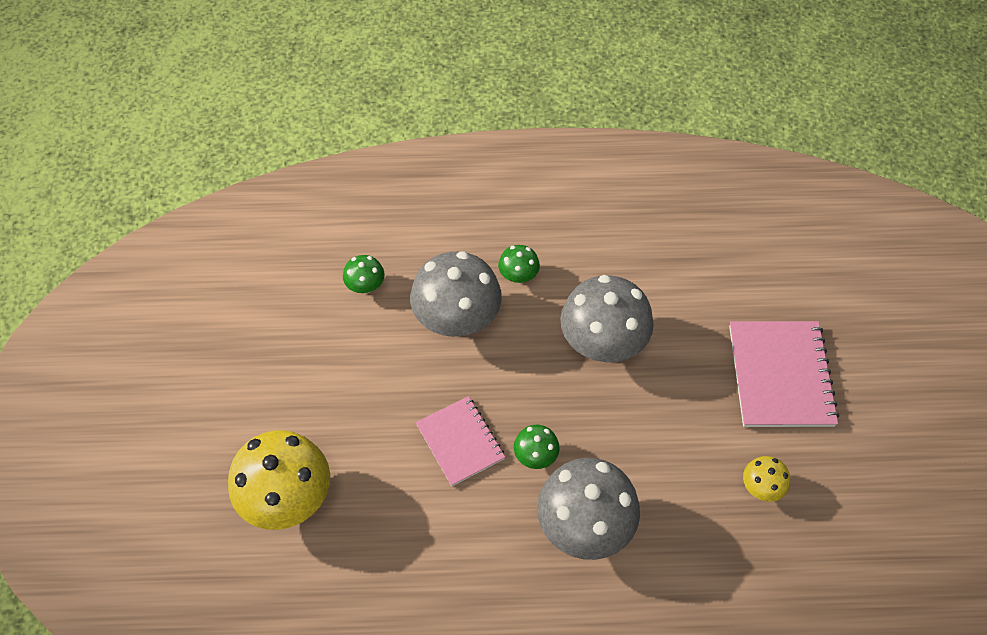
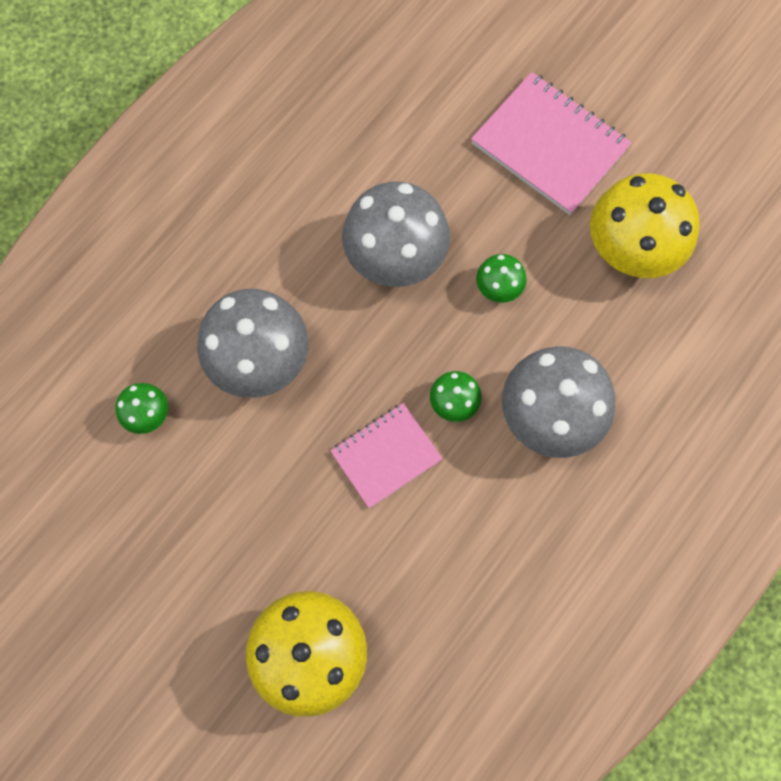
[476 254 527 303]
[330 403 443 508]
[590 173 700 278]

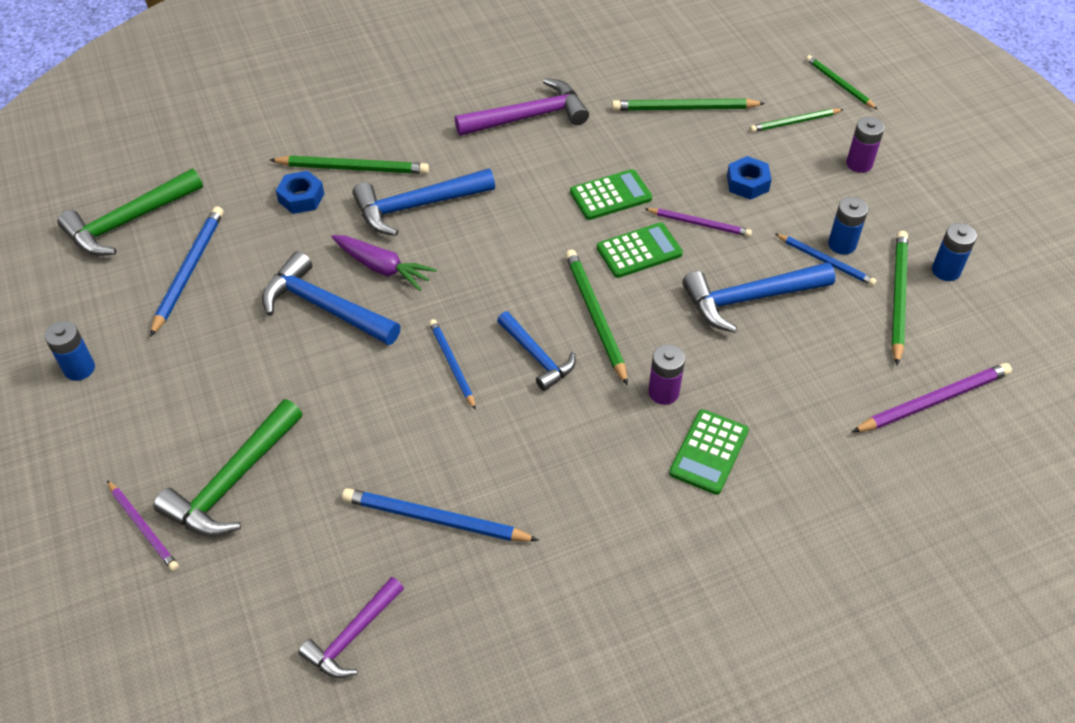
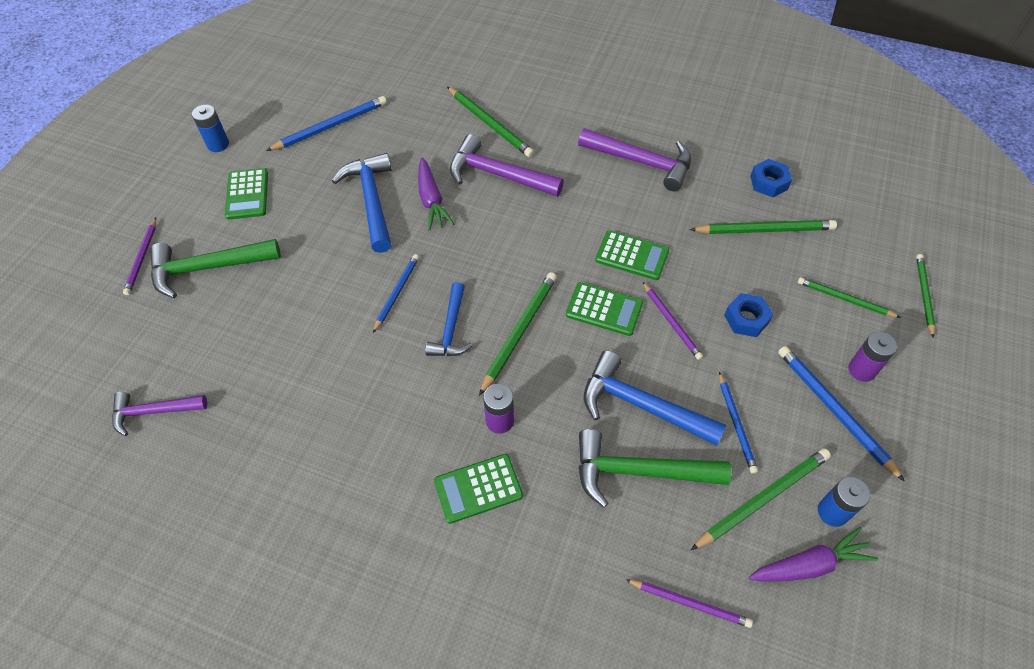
[689 220 837 234]
[578 429 731 508]
[450 134 564 197]
[750 159 792 197]
[828 197 868 255] (first image)
[625 579 753 628]
[778 346 905 482]
[225 168 268 220]
[748 527 878 582]

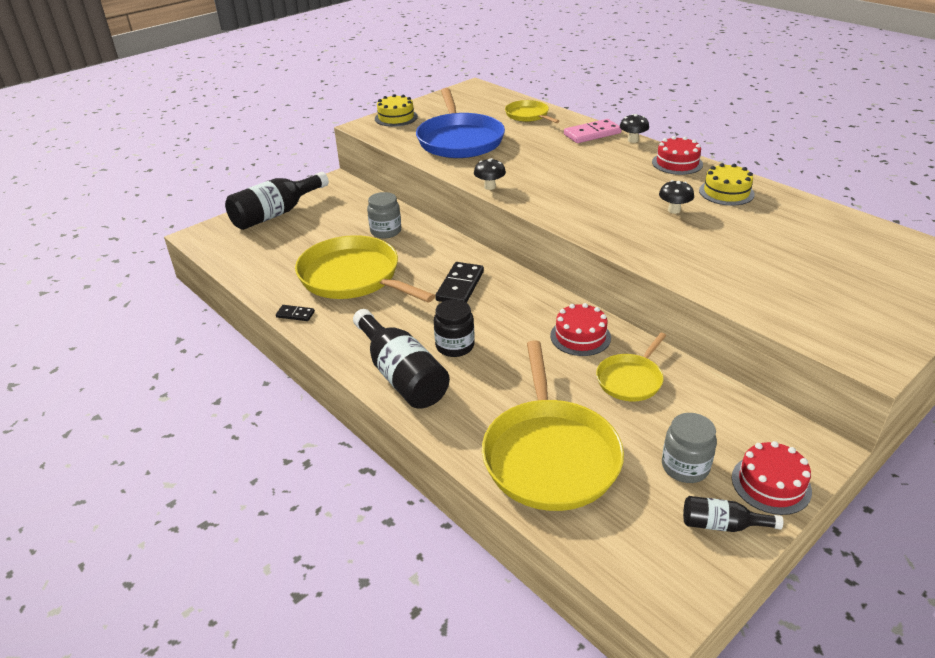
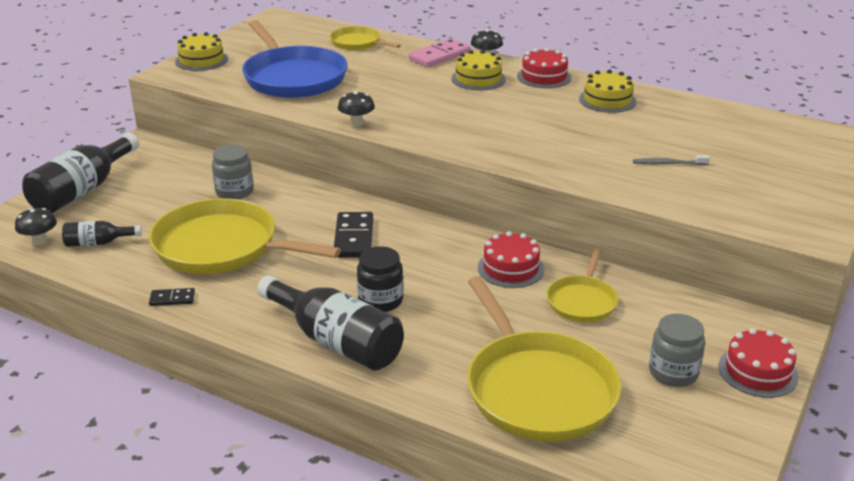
[15 208 57 245]
[62 221 142 247]
[451 50 506 90]
[633 155 710 165]

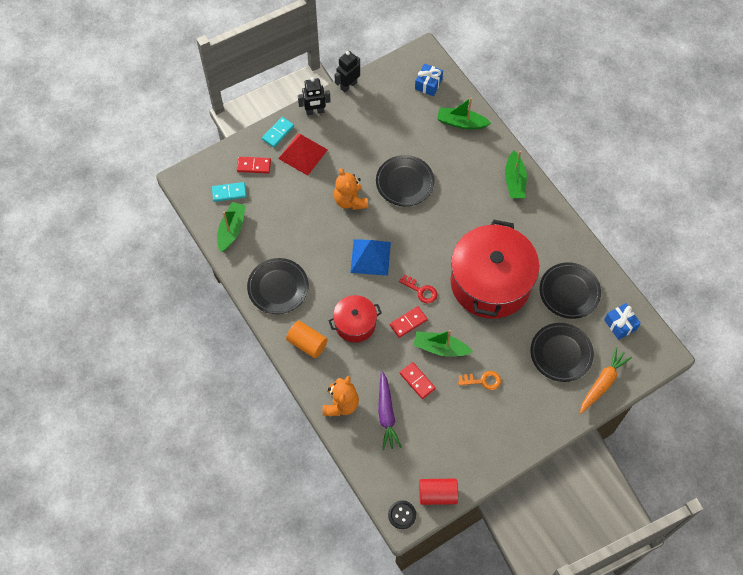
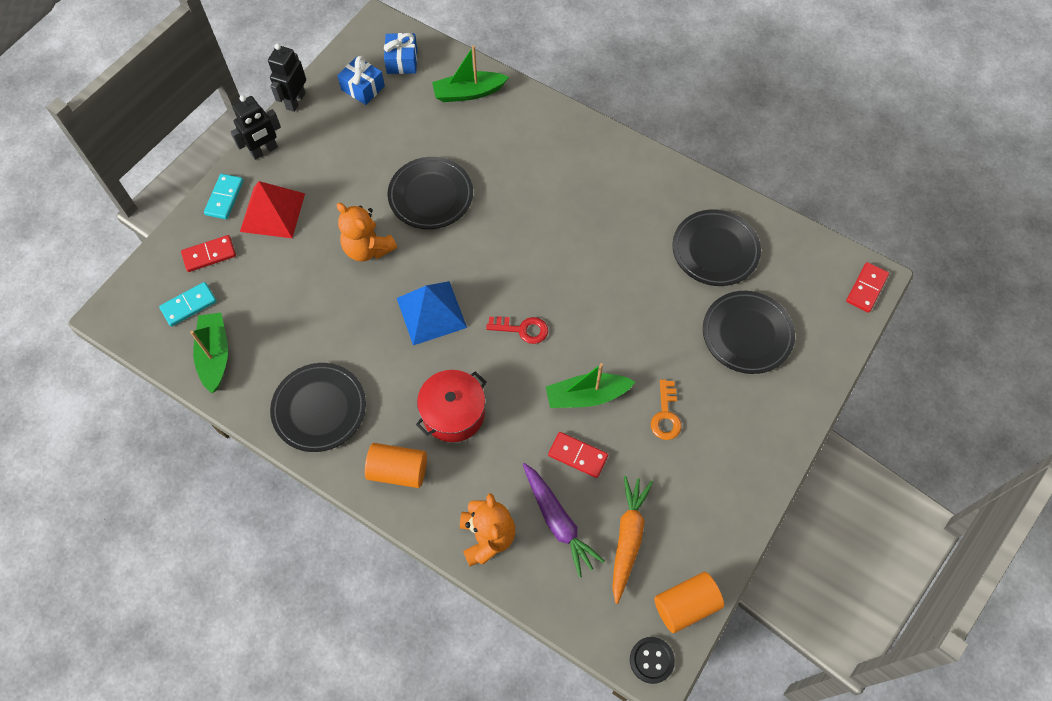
[505 151 527 198] (first image)
[450 219 539 319] (first image)
[337 56 385 105]
[846 262 889 313]
[612 476 653 604]
[651 380 682 440]
[654 572 724 633]

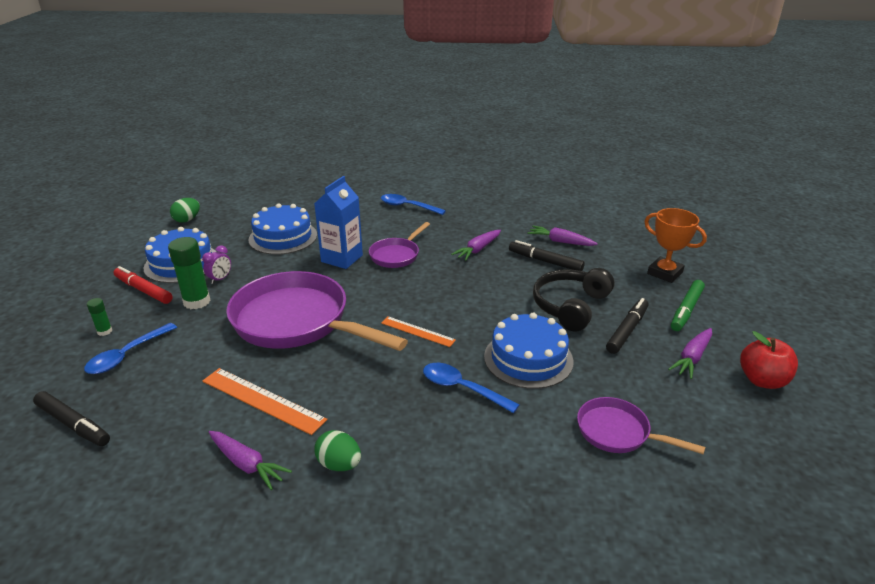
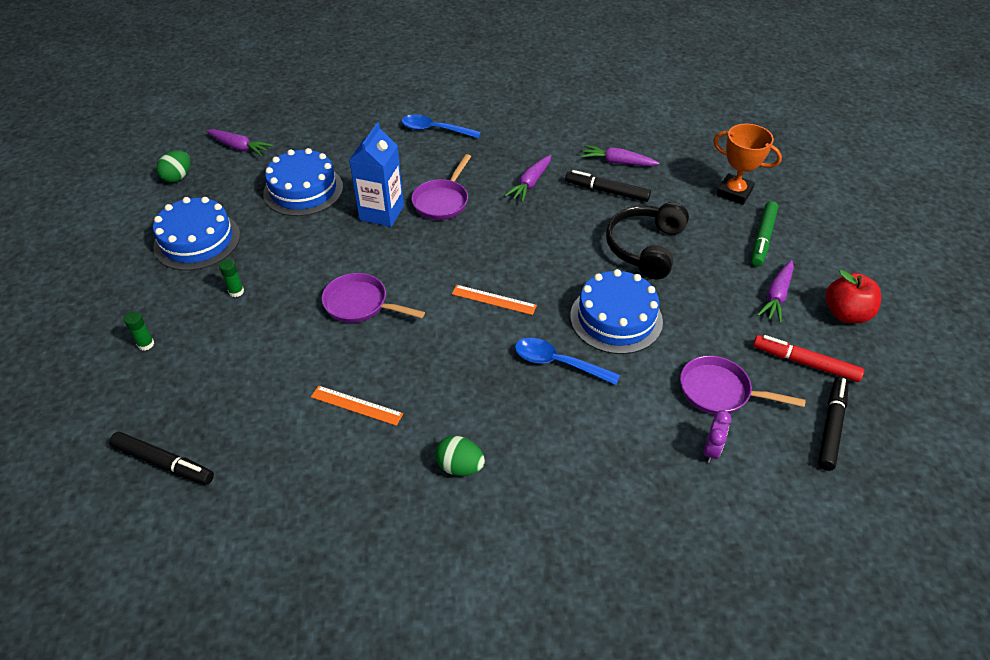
[219 259 244 297]
[703 410 732 463]
[753 335 864 382]
[322 273 425 323]
[818 376 849 471]
[84 323 177 374] (first image)
[311 386 403 426]
[206 129 273 156]

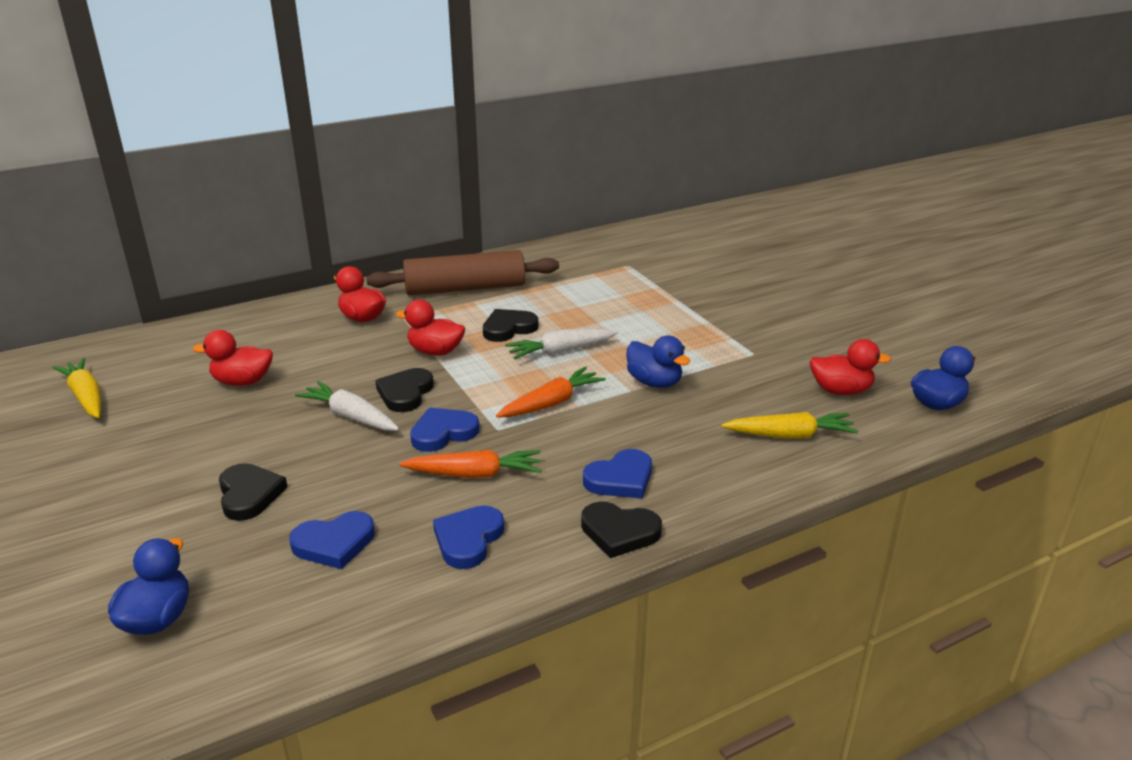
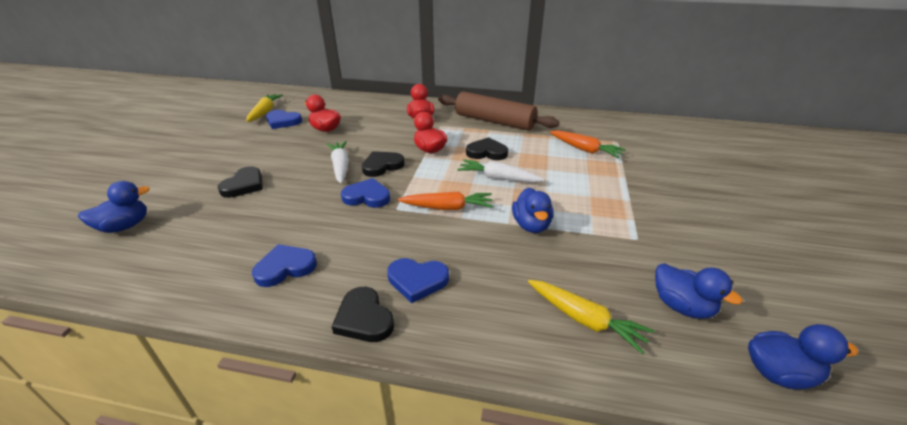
[655 263 742 319]
[550 130 626 158]
[266 110 302 129]

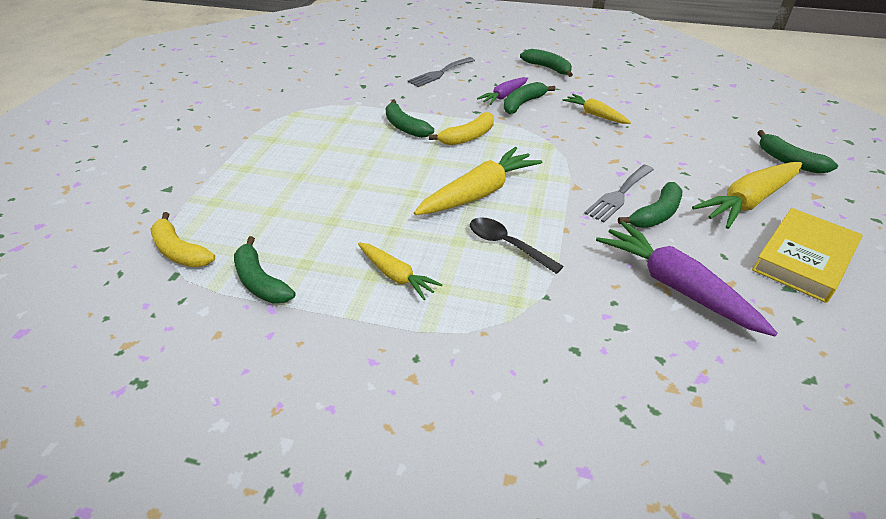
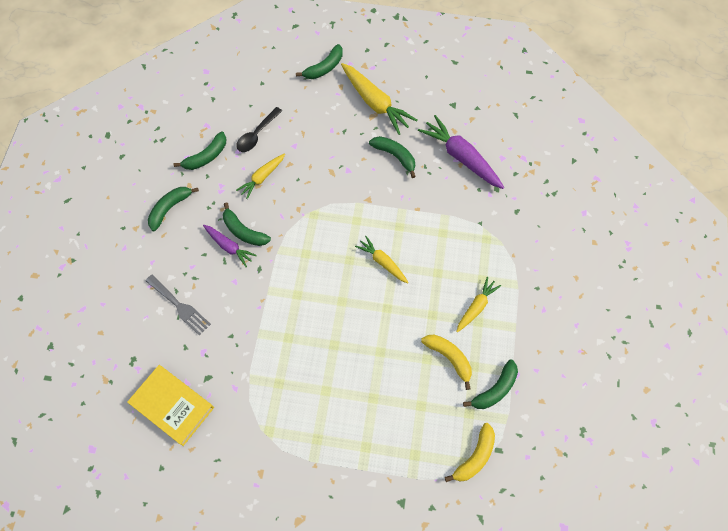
[174 132 226 170]
[421 335 472 390]
[355 236 409 283]
[584 165 654 223] (first image)
[127 365 214 446]
[236 107 282 152]
[418 115 504 189]

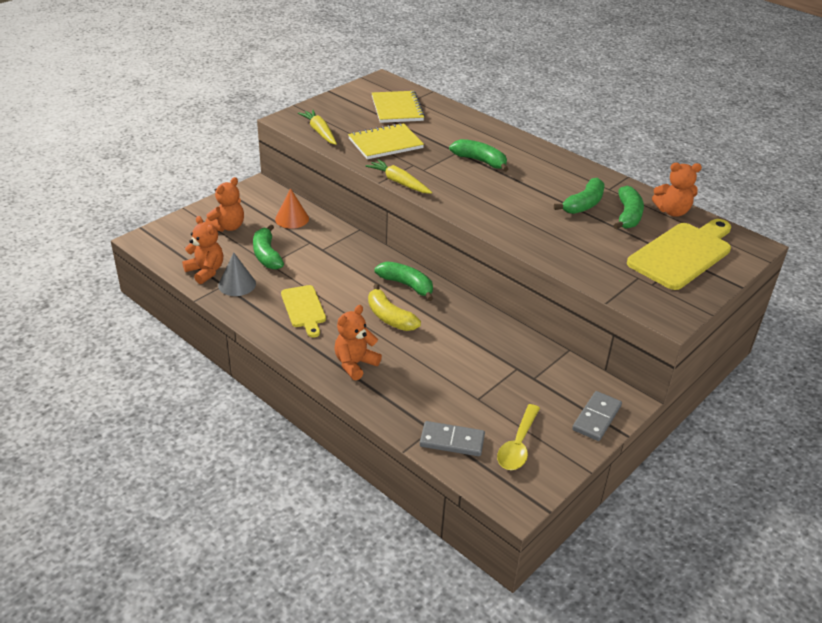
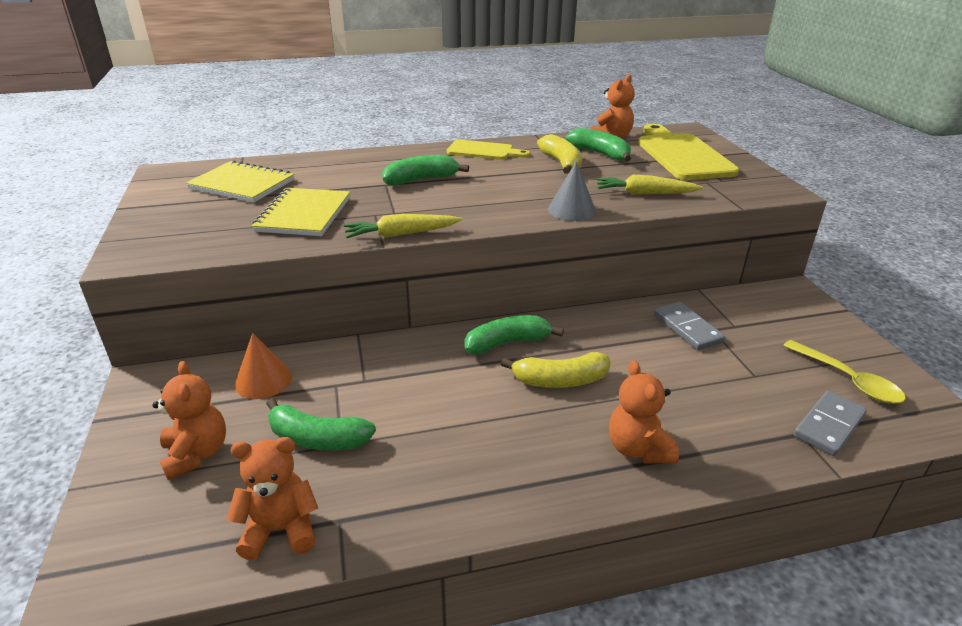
[597 175 703 194]
[537 134 582 174]
[548 161 596 221]
[447 140 530 160]
[654 302 725 350]

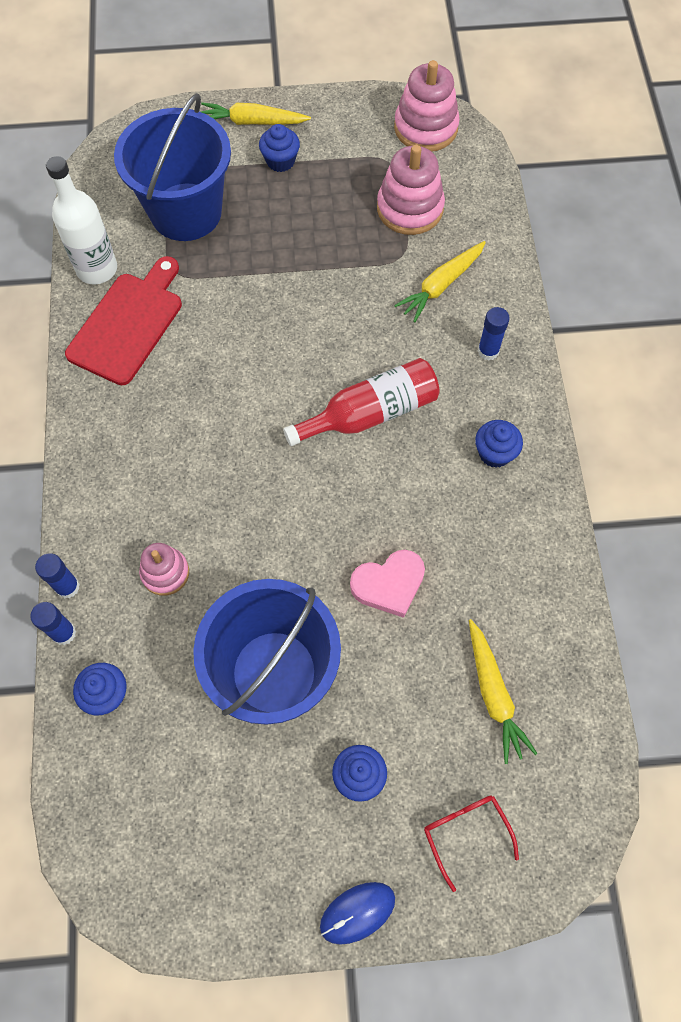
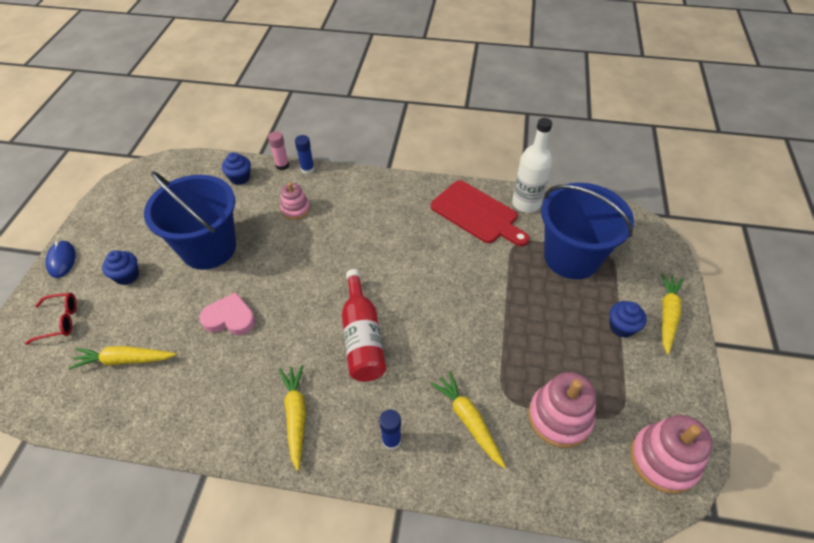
[279 365 306 471]
[199 292 256 335]
[268 131 289 170]

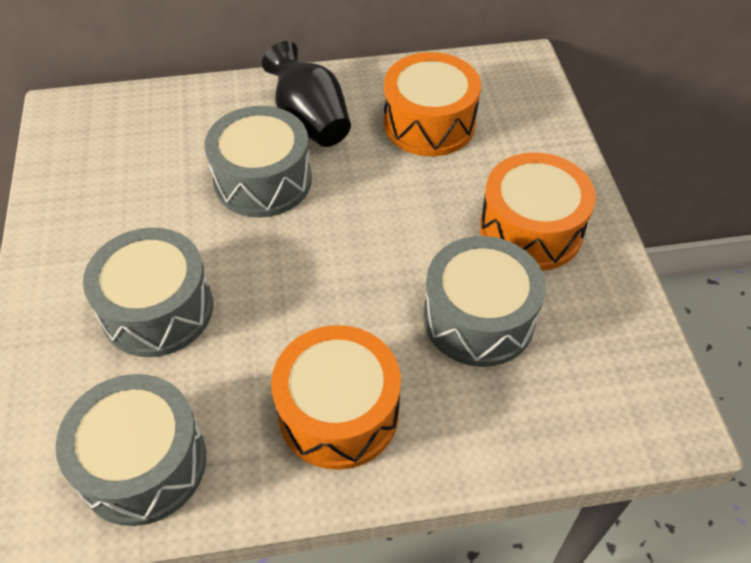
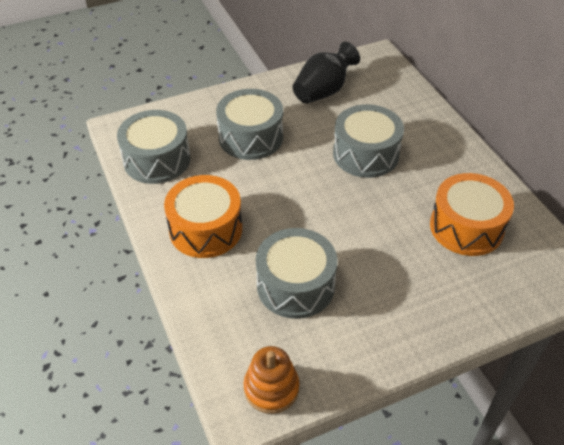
[293 42 360 104]
[480 152 596 271] (first image)
[244 346 299 414]

